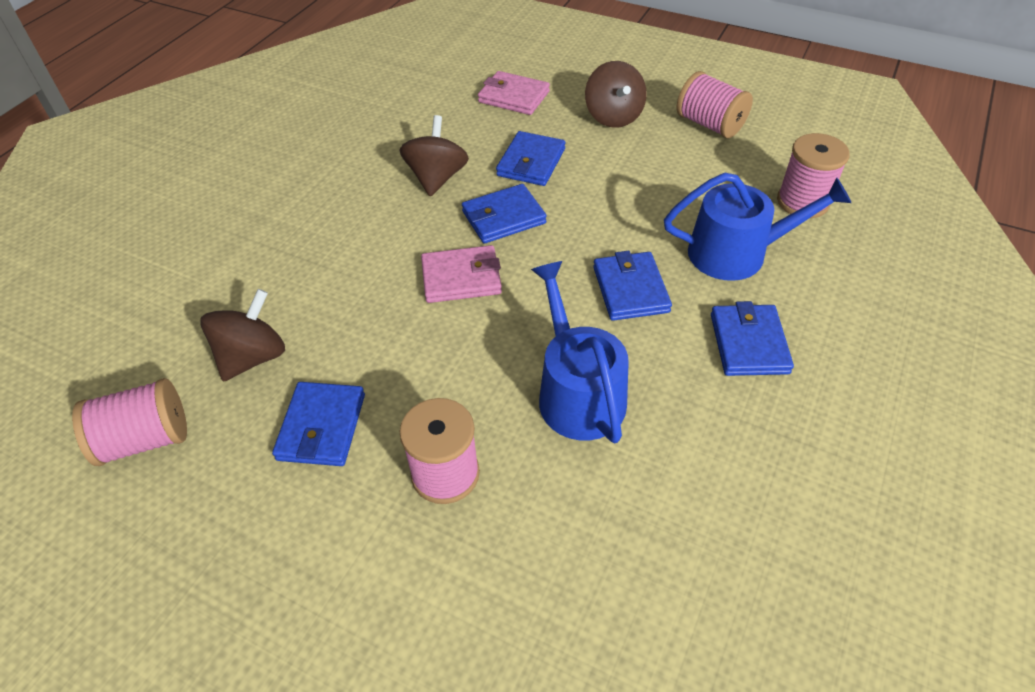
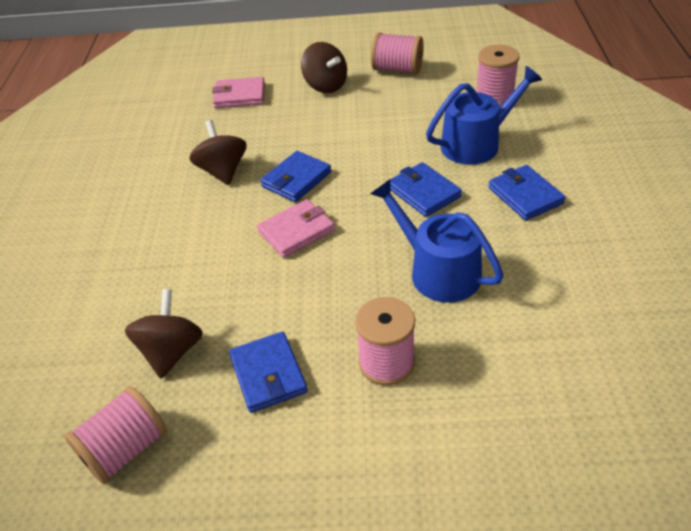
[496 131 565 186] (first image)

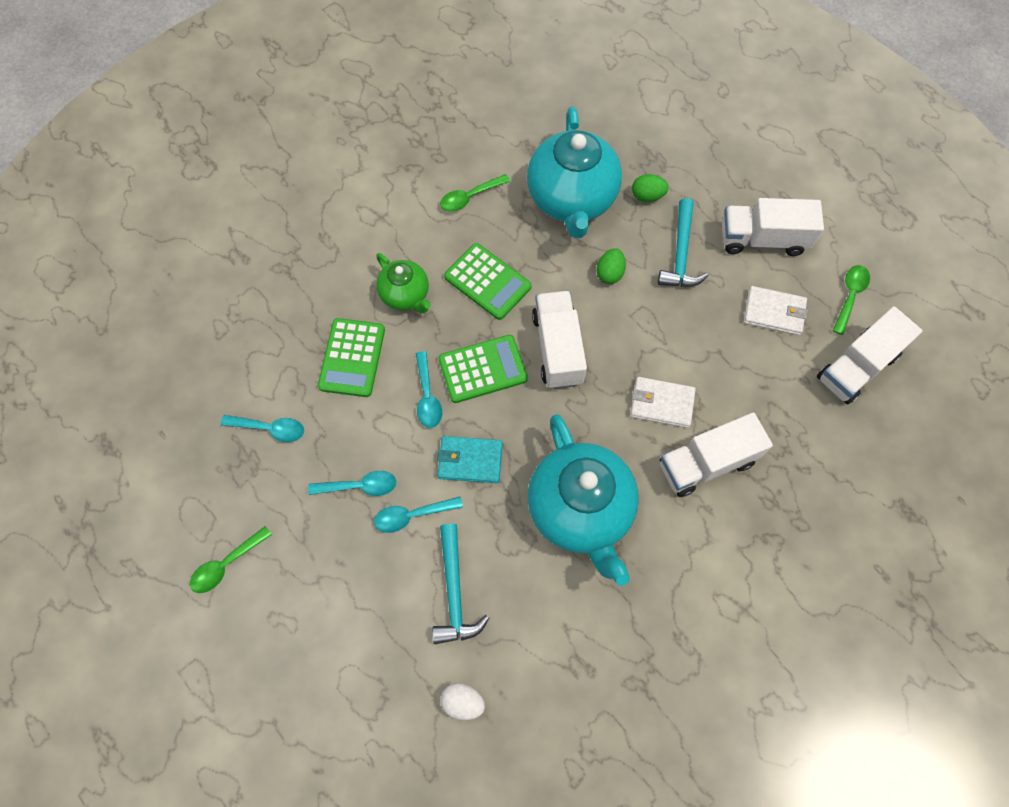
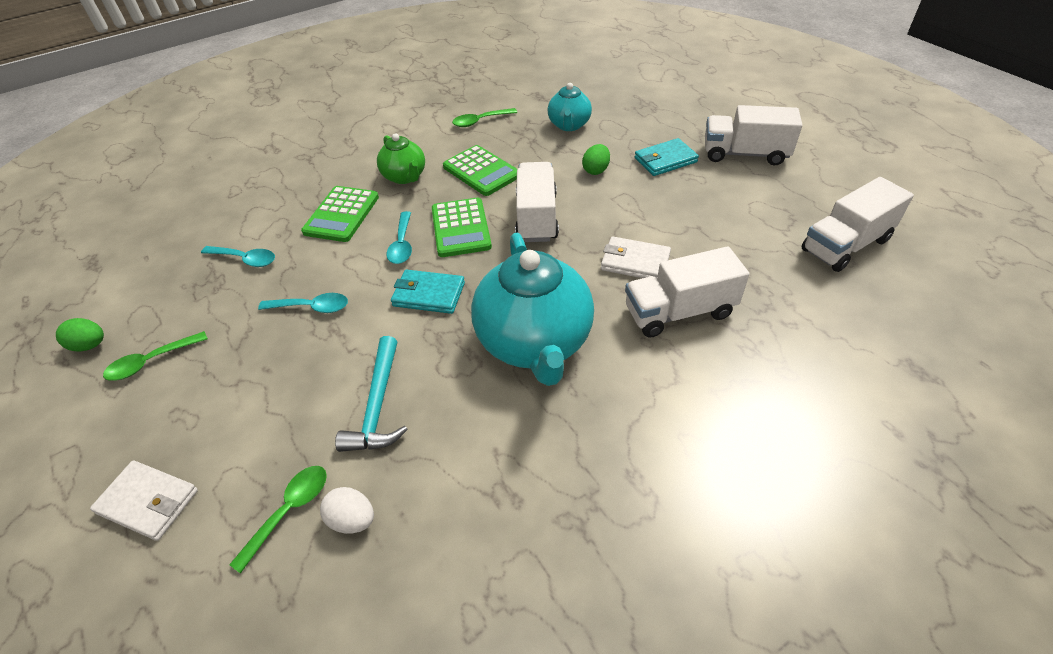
[548 83 592 131]
[56 318 104 352]
[635 138 699 176]
[229 466 327 573]
[90 460 198 541]
[432 198 492 257]
[374 497 463 533] (first image)

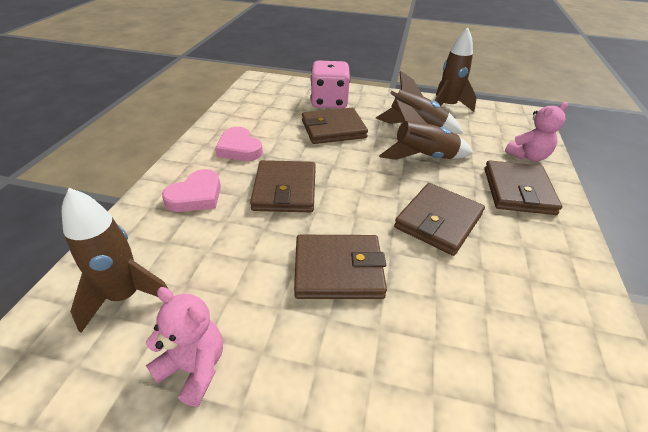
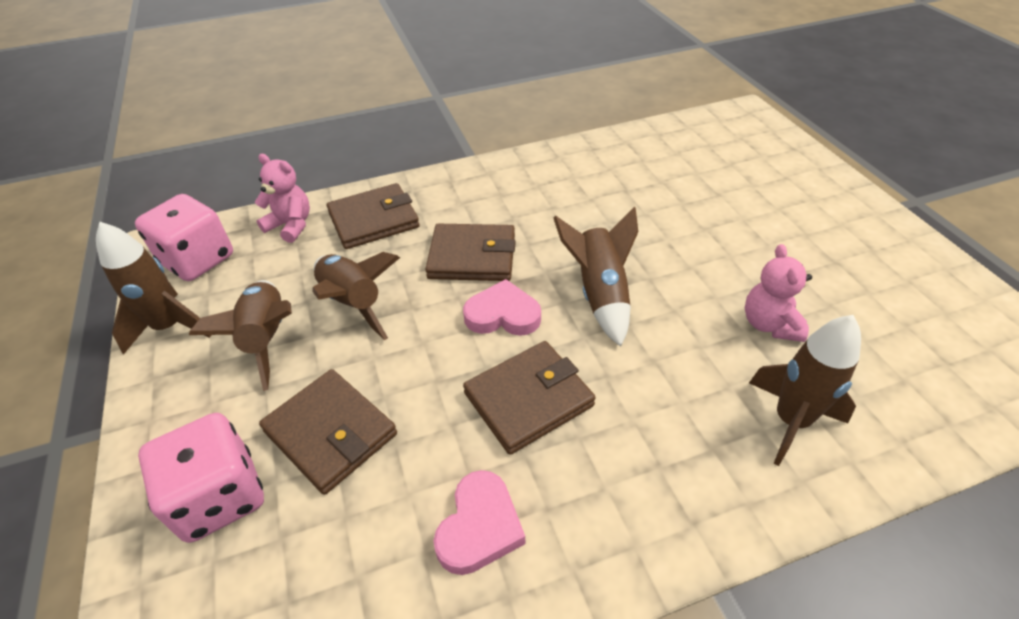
[463 279 541 336]
[554 207 638 347]
[135 194 233 281]

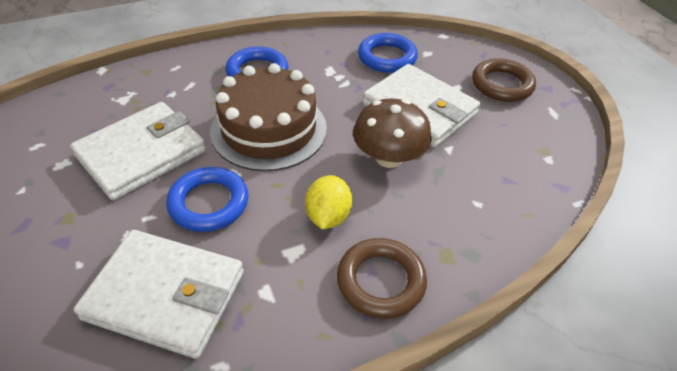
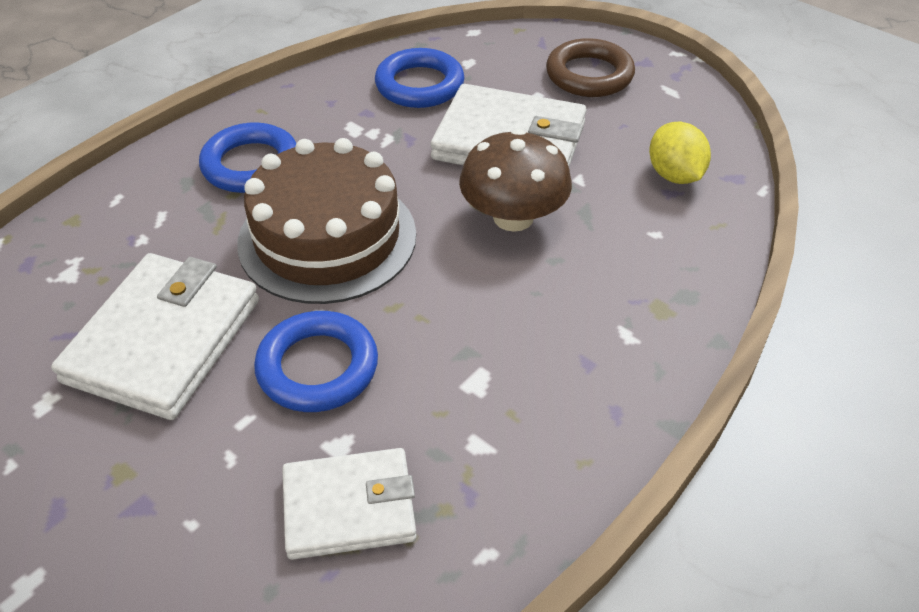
[649 122 711 184]
[282 448 417 560]
[337 238 427 319] (first image)

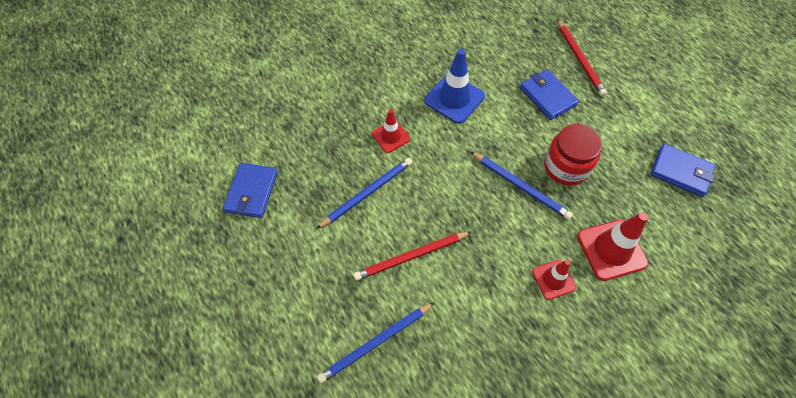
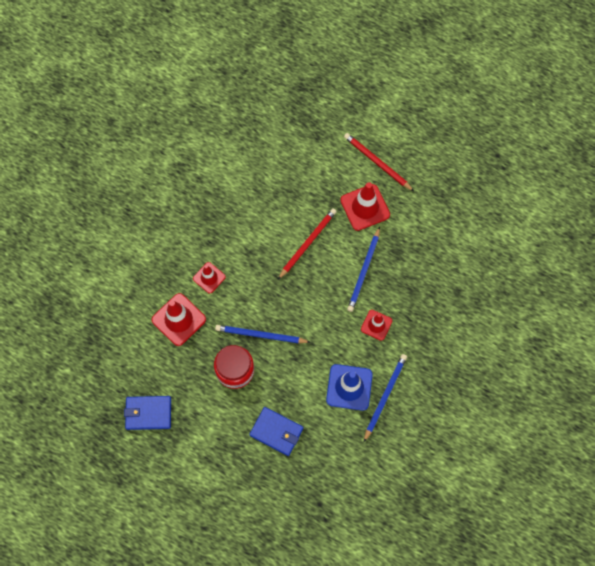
[344 133 414 191]
[223 163 278 218] (first image)
[364 354 407 442]
[340 182 390 231]

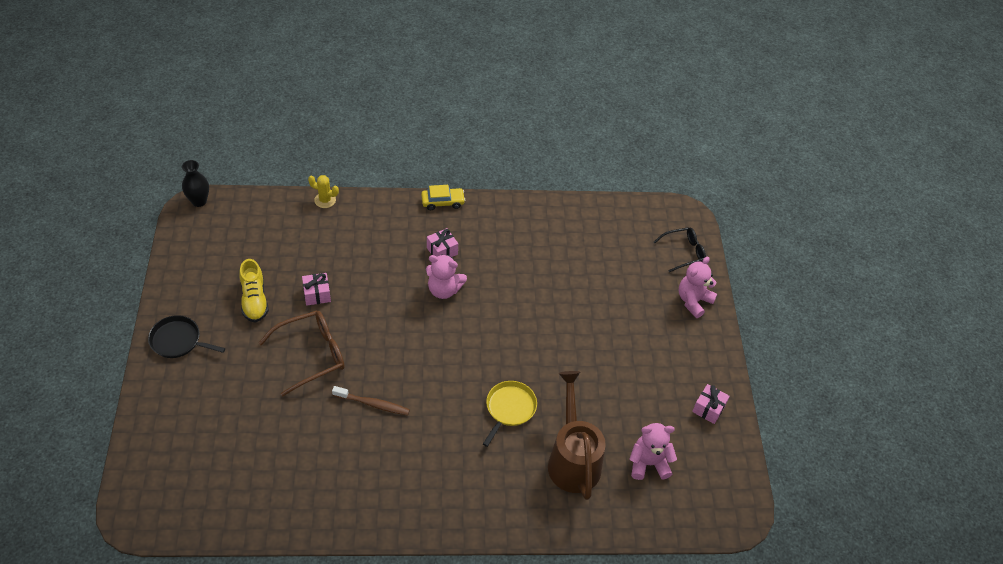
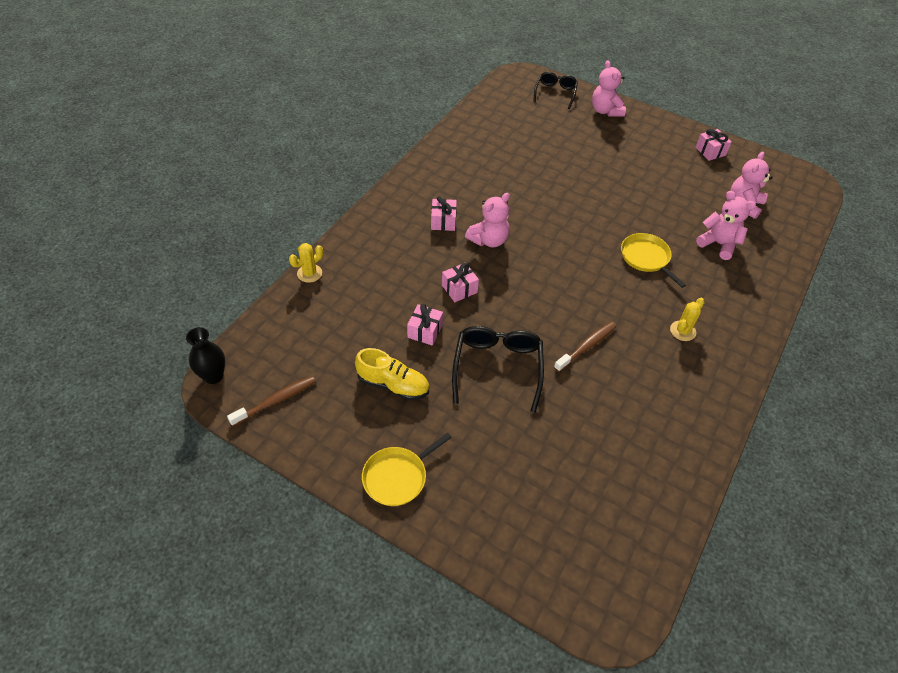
[421 185 465 210] (first image)
[452 326 544 413]
[362 433 452 506]
[696 191 756 260]
[442 263 479 302]
[670 298 705 341]
[227 376 316 426]

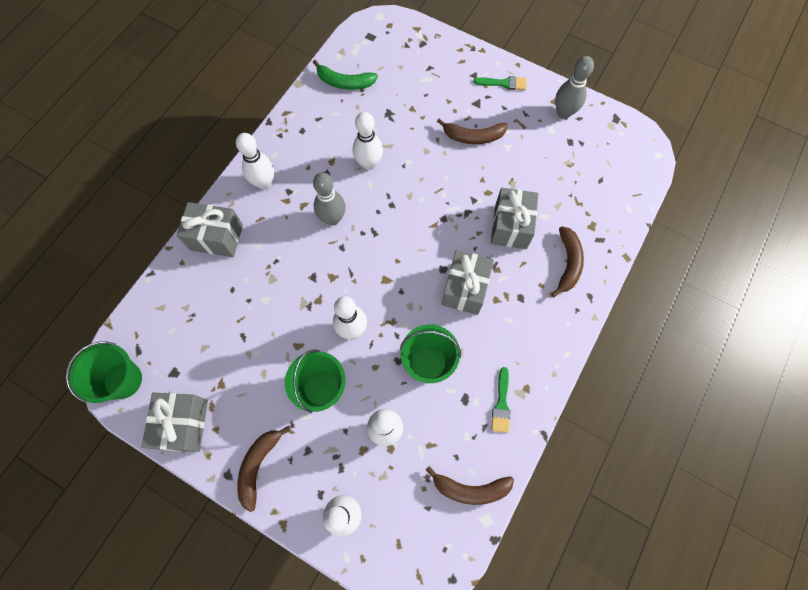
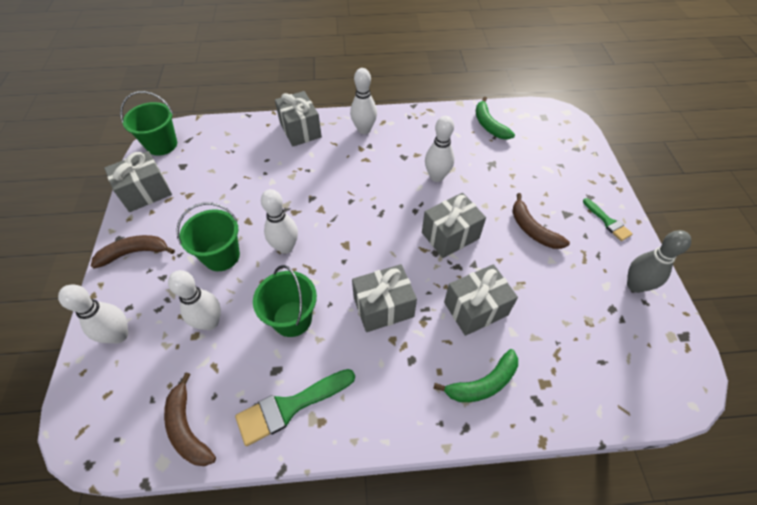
[313 172 346 225] (first image)
[433 349 518 402]
[235 369 355 446]
[422 193 486 258]

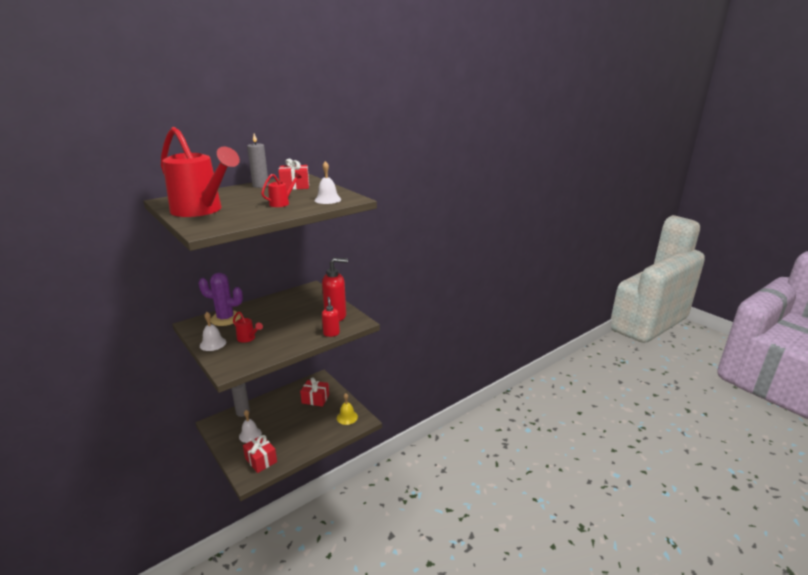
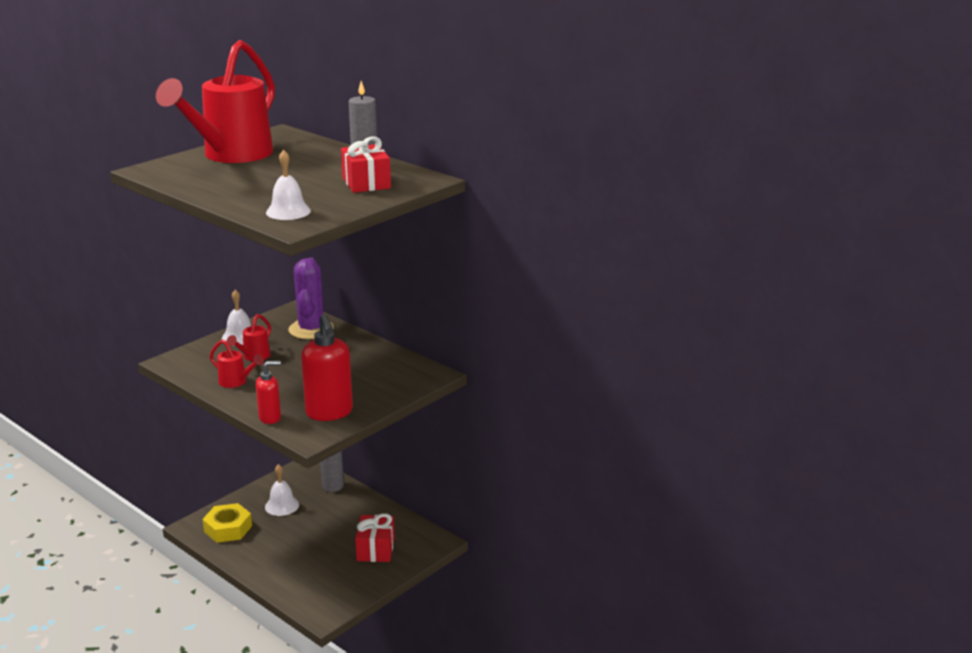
[210 340 264 388]
[337 393 358 425] (first image)
[202 503 252 543]

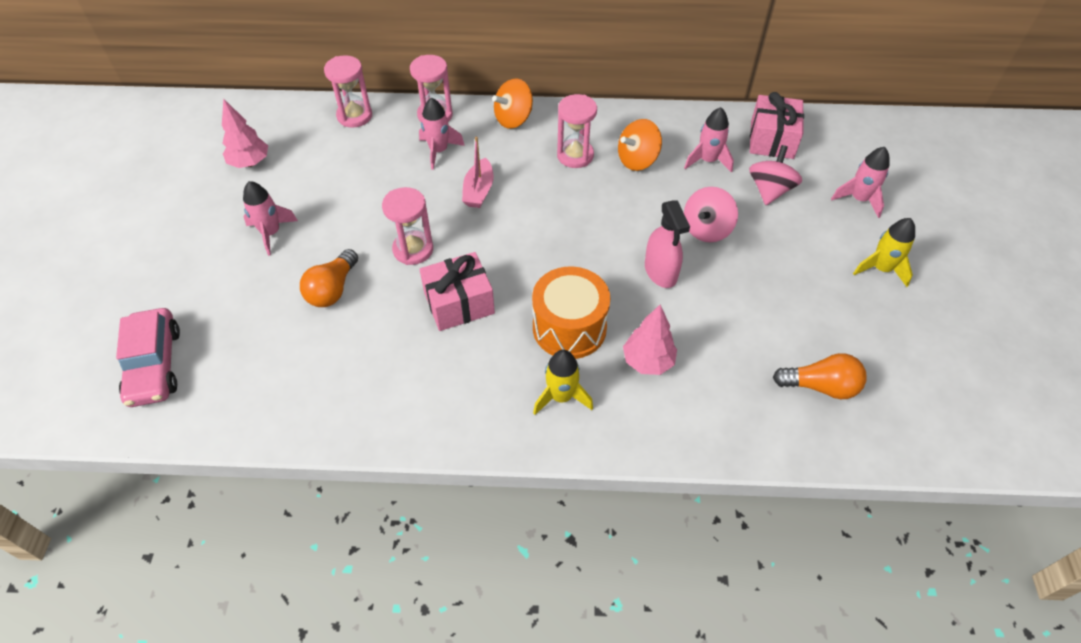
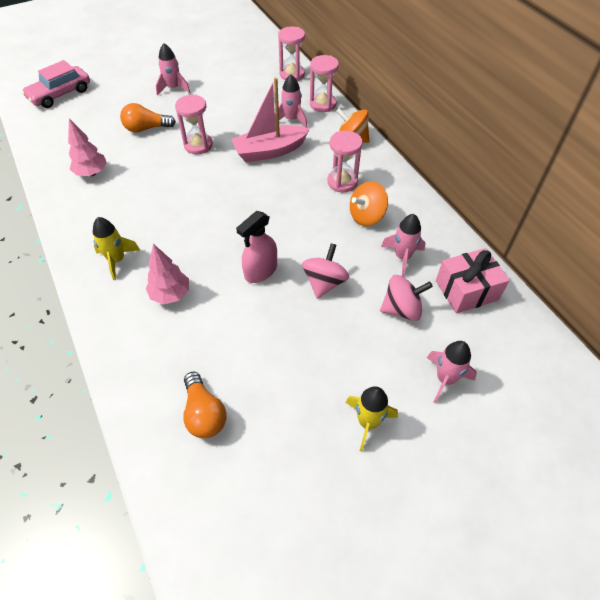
[68 118 107 176]
[350 181 388 226]
[231 77 310 162]
[302 243 349 298]
[420 252 495 331] (first image)
[532 266 611 359] (first image)

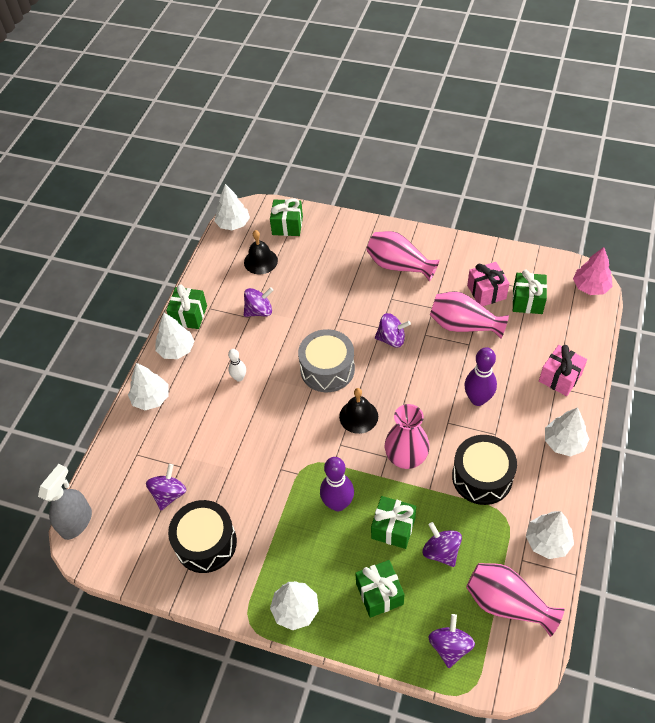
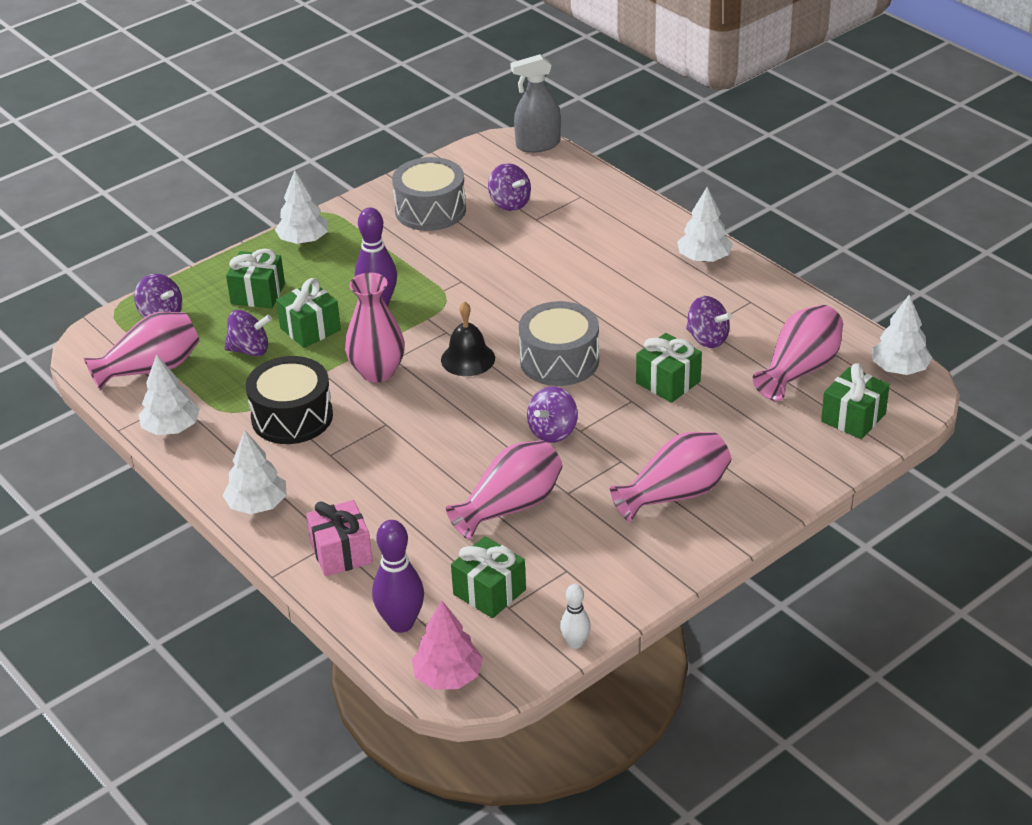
[753 305 843 401]
[467 262 510 306] (first image)
[636 333 702 403]
[686 296 732 348]
[372 520 424 633]
[560 584 591 649]
[128 363 169 410] (first image)
[510 54 561 153]
[392 157 466 231]

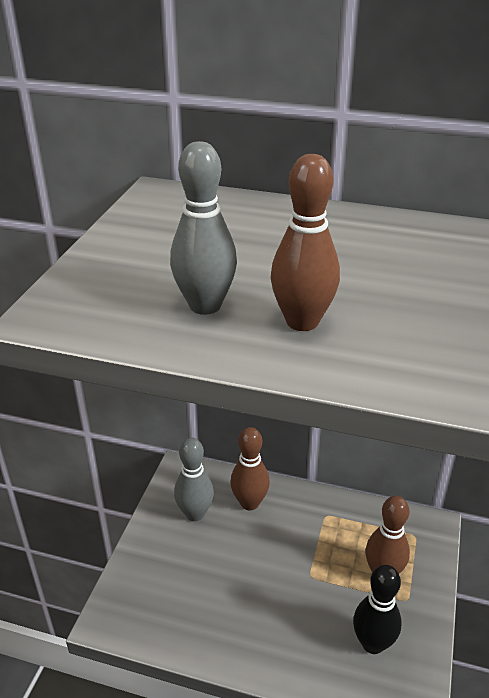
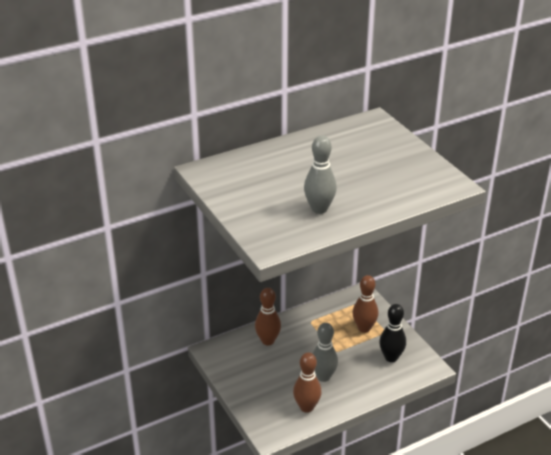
[293 352 322 413]
[312 323 338 382]

